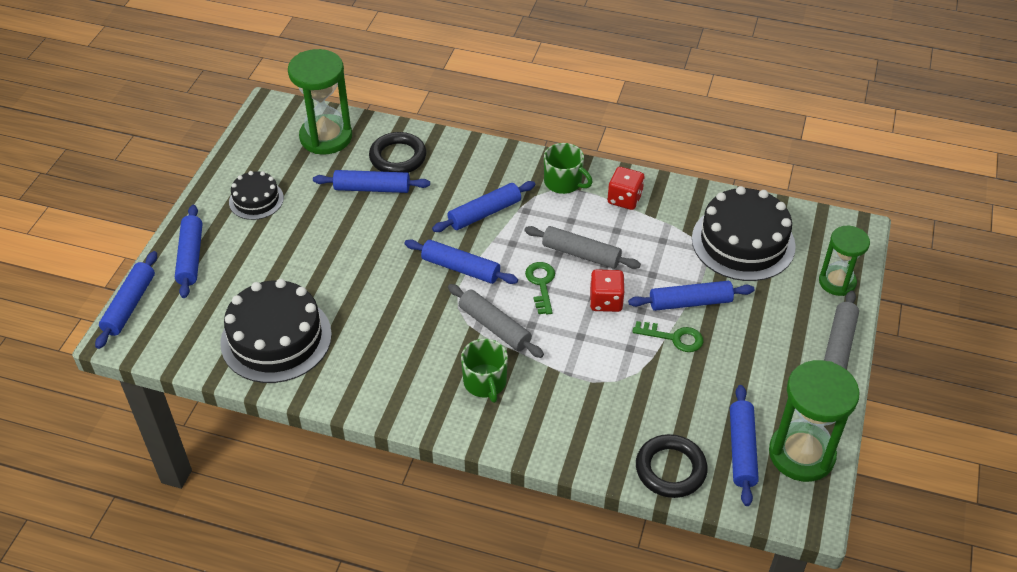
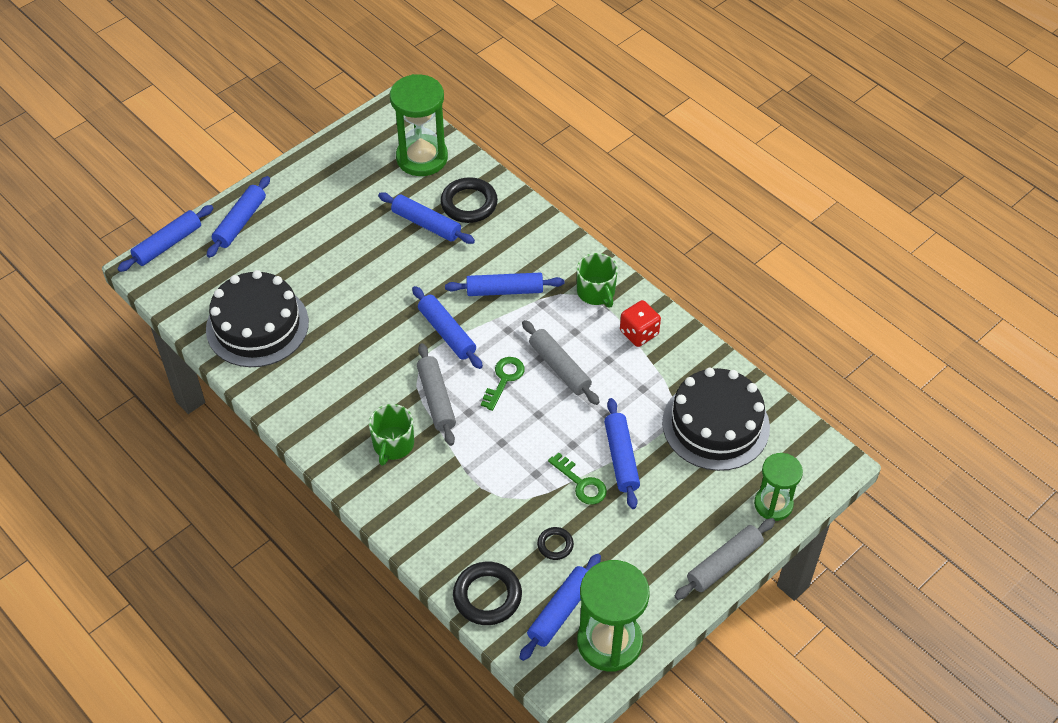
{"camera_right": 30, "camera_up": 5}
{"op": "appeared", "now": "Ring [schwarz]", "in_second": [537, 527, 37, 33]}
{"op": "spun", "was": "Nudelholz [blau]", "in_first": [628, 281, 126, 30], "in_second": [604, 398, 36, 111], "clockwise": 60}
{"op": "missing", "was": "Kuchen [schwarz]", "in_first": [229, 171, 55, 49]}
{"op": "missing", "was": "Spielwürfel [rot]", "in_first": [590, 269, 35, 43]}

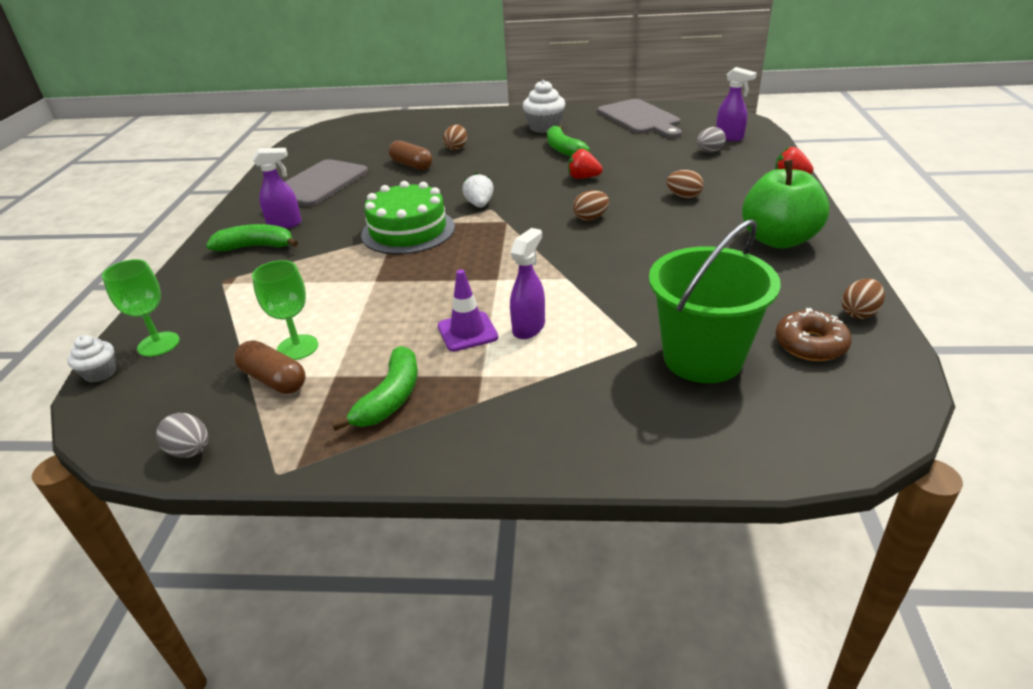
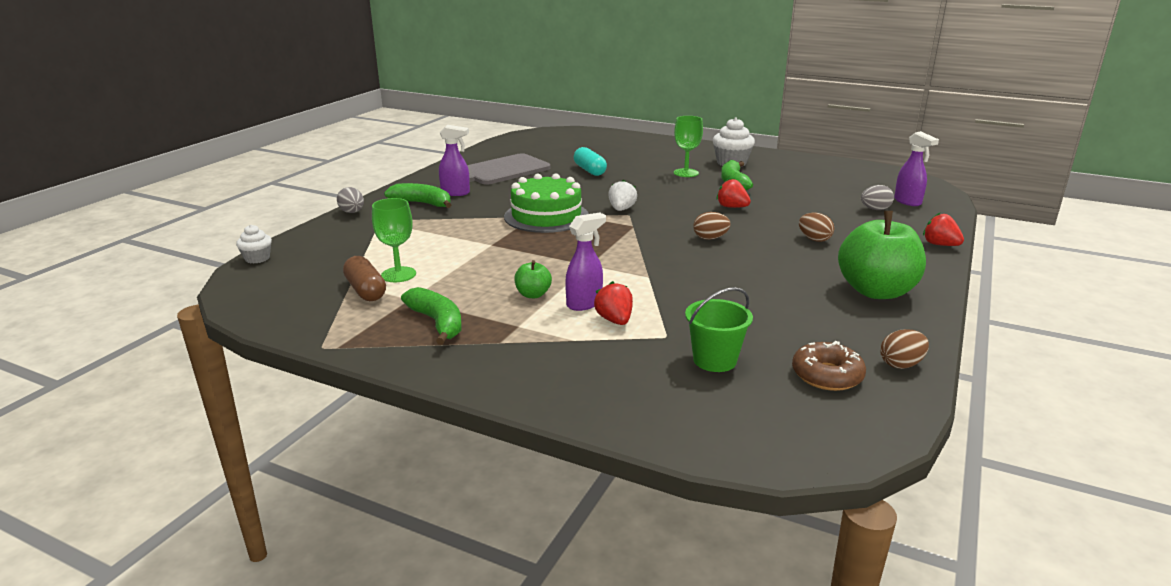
{"camera_right": 20, "camera_up": -10}
{"op": "relocated", "was": "Ei [grau]", "in_first": [156, 413, 52, 45], "in_second": [337, 187, 27, 26]}
{"op": "spun", "was": "Banane [grün]", "in_first": [332, 346, 86, 85], "in_second": [401, 287, 61, 58], "clockwise": -75}
{"op": "exchanged", "was": "Leitkegel [lila]", "now": "Apfel [grün]", "in_first": [438, 269, 60, 82], "in_second": [514, 260, 38, 38]}
{"op": "colour", "was": "Kapsel [braun]", "now": "Kapsel [türkis]", "in_first": [389, 140, 44, 30], "in_second": [574, 147, 33, 29]}
{"op": "appeared", "now": "Erdbeere [rot]", "in_second": [594, 281, 39, 44]}
{"op": "relocated", "was": "Kelch [grün]", "in_first": [102, 259, 78, 98], "in_second": [674, 116, 29, 61]}
{"op": "size", "was": "Eimer [grün]", "in_first": [649, 219, 132, 164], "in_second": [685, 287, 68, 85], "ratio": 0.58}
{"op": "missing", "was": "Ei [braun]", "in_first": [443, 125, 24, 25]}
{"op": "missing", "was": "Schneidebrett [grau]", "in_first": [597, 99, 85, 39]}

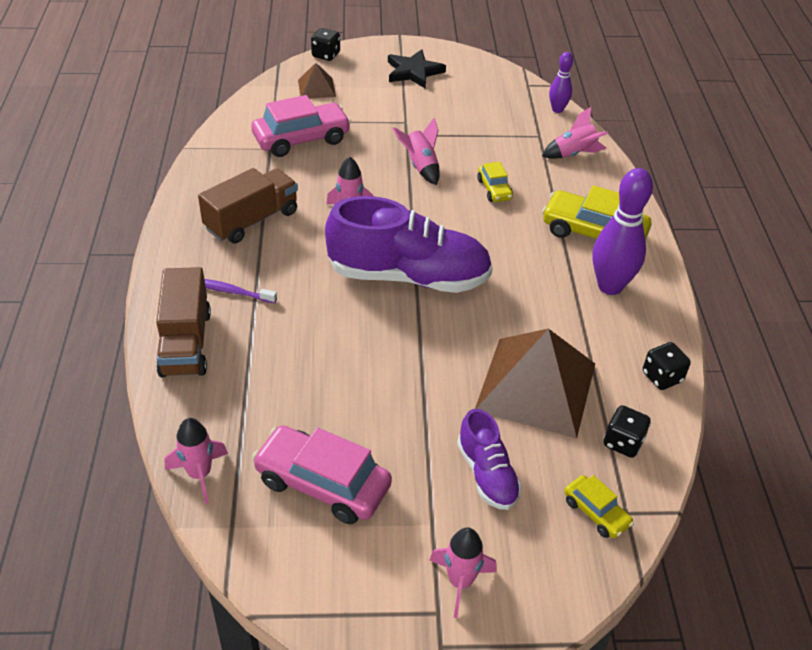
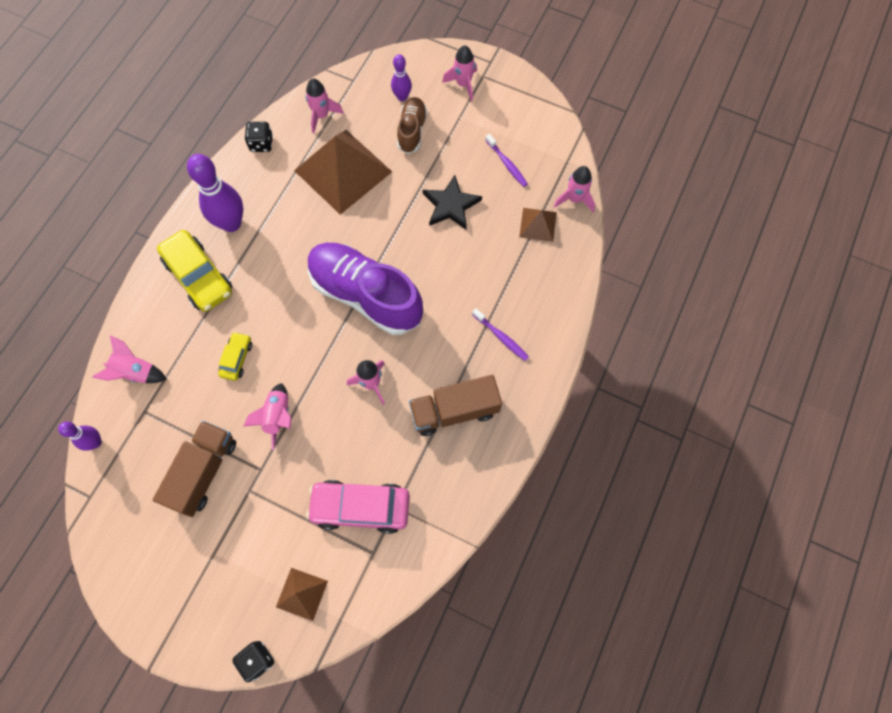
{"camera_right": -150, "camera_up": 25}
{"op": "relocated", "was": "Lastwagen [braun]", "in_first": [156, 267, 55, 110], "in_second": [153, 421, 83, 96]}
{"op": "exchanged", "was": "Spielwürfel [schwarz]", "now": "Rakete [rosa]", "in_first": [604, 405, 47, 53], "in_second": [305, 78, 39, 56]}
{"op": "appeared", "now": "Bowlingkegel [lila]", "in_second": [391, 54, 21, 47]}
{"op": "colour", "was": "Schuh [lila]", "now": "Schuh [braun]", "in_first": [457, 409, 65, 101], "in_second": [397, 97, 30, 57]}
{"op": "relocated", "was": "Stern [schwarz]", "in_first": [388, 49, 58, 40], "in_second": [423, 175, 59, 54]}
{"op": "exchanged", "was": "Auto [rosa]", "now": "Zahnbürste [lila]", "in_first": [252, 425, 140, 99], "in_second": [486, 134, 42, 53]}
{"op": "appeared", "now": "Pyramide [braun]", "in_second": [519, 208, 38, 34]}
{"op": "missing", "was": "Auto [gelb]", "in_first": [564, 475, 70, 63]}

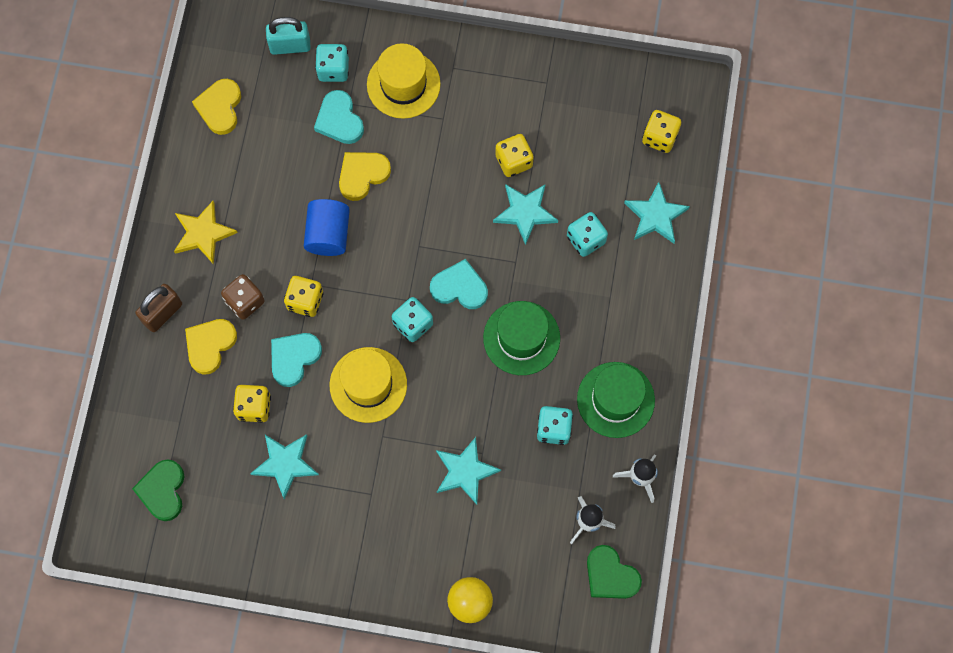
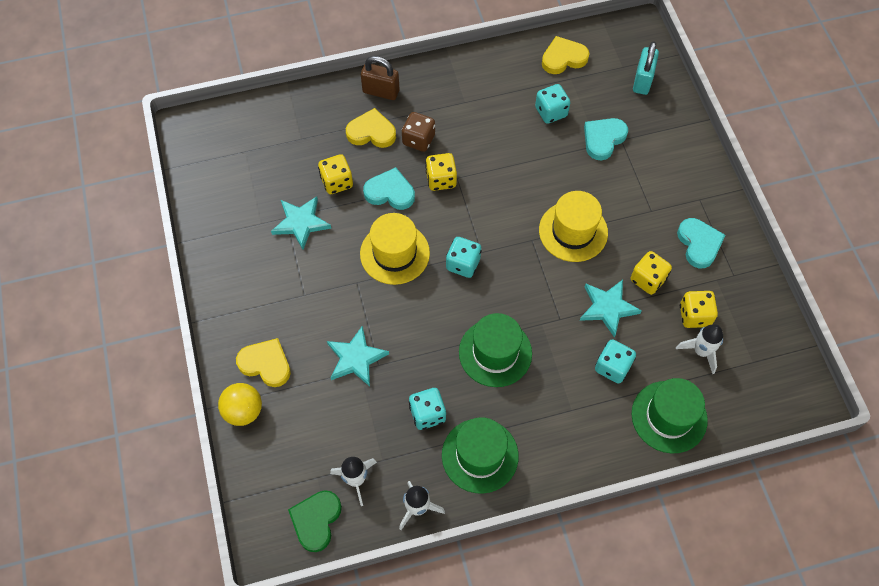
{"camera_right": 65, "camera_up": -10}
{"op": "relocated", "was": "Herz [gelb]", "in_first": [339, 152, 52, 49], "in_second": [236, 338, 55, 49]}
{"op": "relocated", "was": "Spielwürfel [türkis]", "in_first": [315, 44, 34, 38], "in_second": [535, 84, 35, 40]}
{"op": "relocated", "was": "Hut [gelb]", "in_first": [367, 43, 74, 76], "in_second": [539, 191, 69, 71]}
{"op": "exchanged", "was": "Stern [türkis]", "now": "Hut [grün]", "in_first": [624, 182, 66, 62], "in_second": [632, 378, 76, 75]}
{"op": "spun", "was": "Vorhängeschloss [türkis]", "in_first": [266, 17, 45, 38], "in_second": [633, 41, 26, 54], "clockwise": 45}
{"op": "appeared", "now": "Rakete [weiß]", "in_second": [676, 324, 47, 50]}
{"op": "relocated", "was": "Herz [türkis]", "in_first": [430, 259, 58, 50], "in_second": [677, 218, 48, 50]}
{"op": "relocated", "was": "Spielwürfel [gelb]", "in_first": [642, 110, 39, 43], "in_second": [680, 291, 38, 37]}
{"op": "missing", "was": "Herz [grün]", "in_first": [132, 459, 52, 62]}
{"op": "missing", "was": "Stern [gelb]", "in_first": [174, 201, 64, 64]}
{"op": "missing", "was": "Vollzylinder [blau]", "in_first": [304, 199, 46, 57]}

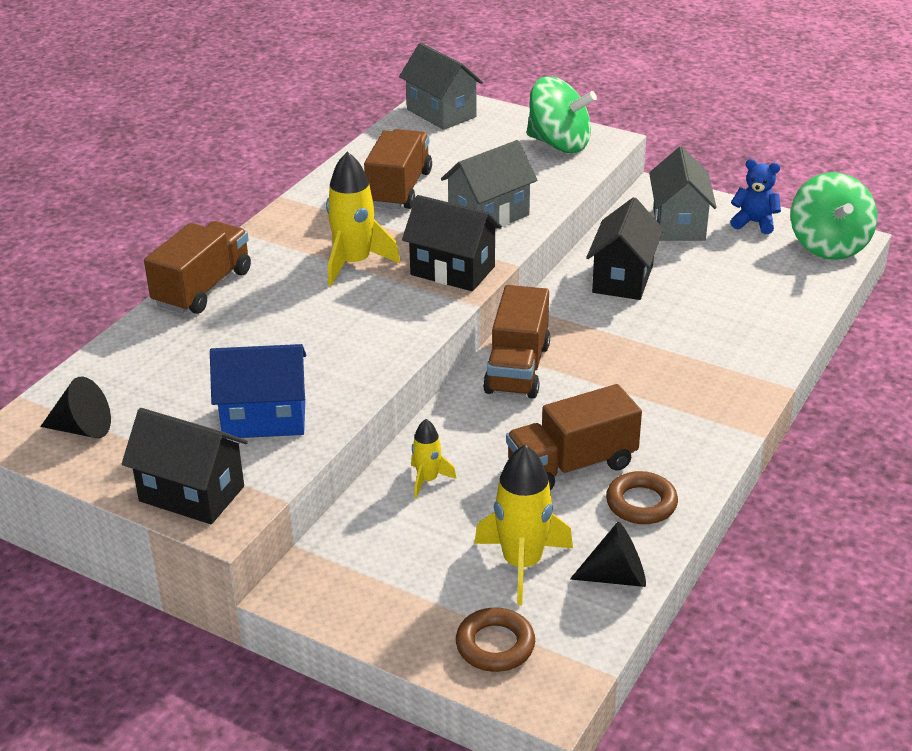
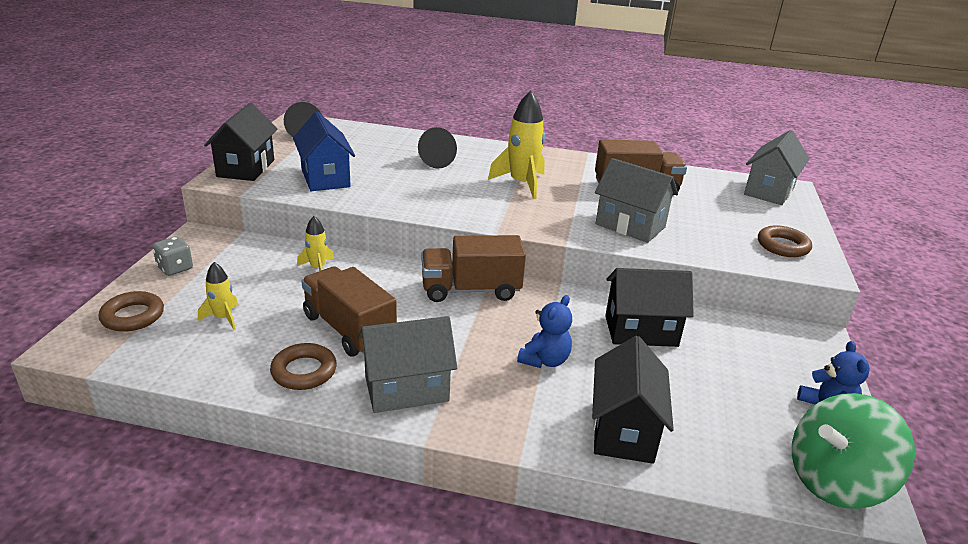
{"camera_right": 70, "camera_up": -5}
{"op": "appeared", "now": "Spielwürfel [grau]", "in_second": [152, 236, 41, 40]}
{"op": "size", "was": "Rakete [gelb]", "in_first": [474, 445, 99, 160], "in_second": [198, 262, 40, 68], "ratio": 0.54}
{"op": "relocated", "was": "Haus [grau]", "in_first": [649, 146, 68, 95], "in_second": [358, 316, 99, 97]}
{"op": "relocated", "was": "Kegel [schwarz]", "in_first": [570, 522, 76, 65], "in_second": [418, 127, 39, 42]}
{"op": "appeared", "now": "Teddybär [blau]", "in_second": [517, 295, 55, 73]}
{"op": "relocated", "was": "Haus [schwarz]", "in_first": [402, 195, 100, 96], "in_second": [592, 336, 82, 128]}
{"op": "exchanged", "was": "Kreisel [grün]", "now": "Ring [braun]", "in_first": [526, 76, 71, 77], "in_second": [758, 225, 54, 32]}
{"op": "missing", "was": "Lastwagen [braun]", "in_first": [144, 221, 107, 93]}

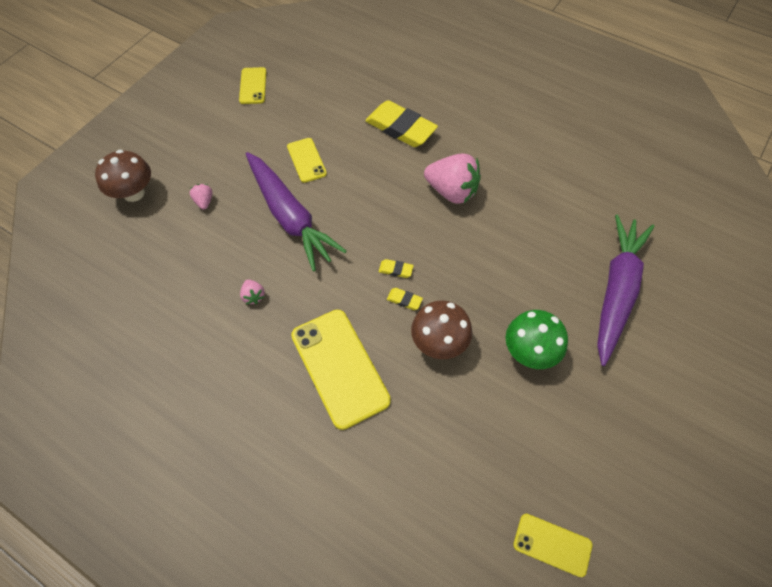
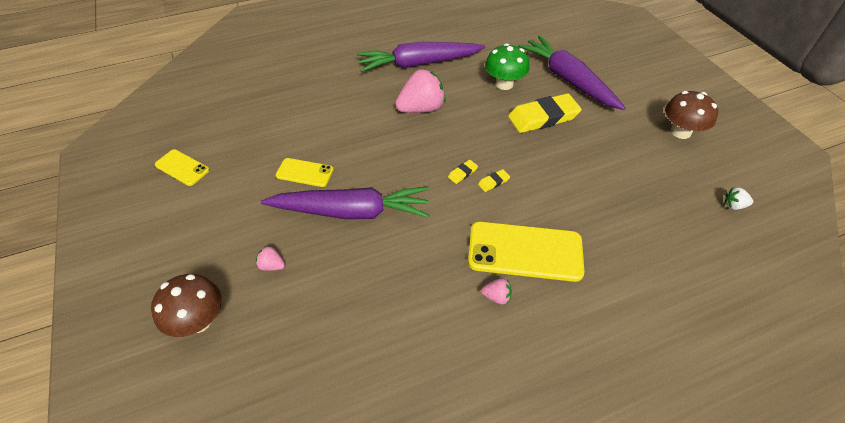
{"camera_right": -55, "camera_up": -10}
{"op": "appeared", "now": "Karotte [lila]", "in_second": [357, 42, 128, 30]}
{"op": "relocated", "was": "Erdbeere [rosa]", "in_first": [240, 279, 25, 25], "in_second": [481, 278, 31, 26]}
{"op": "relocated", "was": "Pilz [grün]", "in_first": [506, 310, 62, 59], "in_second": [485, 43, 44, 47]}
{"op": "relocated", "was": "Radiergummi [gelb]", "in_first": [365, 100, 73, 47], "in_second": [508, 93, 74, 40]}
{"op": "relocated", "was": "Pilz [braun]", "in_first": [411, 301, 61, 58], "in_second": [665, 91, 53, 48]}
{"op": "exchanged", "was": "Handy [gelb]", "now": "Erdbeere [weiß]", "in_first": [513, 514, 79, 63], "in_second": [724, 187, 29, 23]}

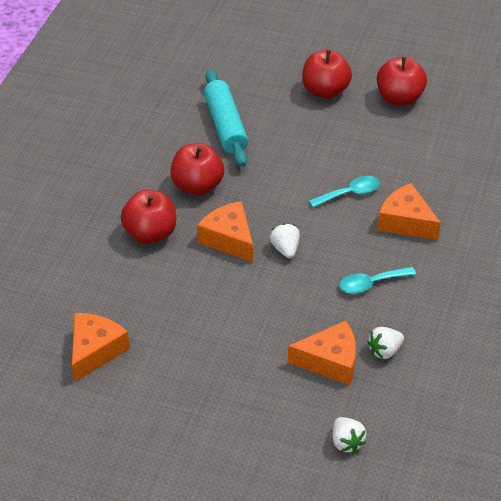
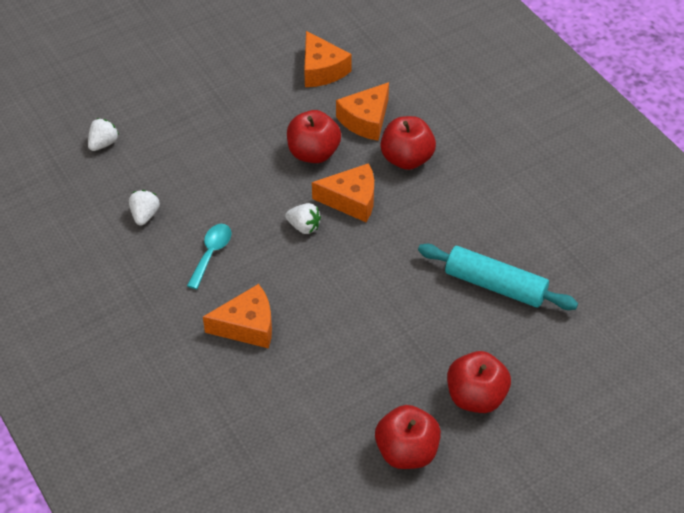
{"camera_right": 130, "camera_up": 5}
{"op": "spun", "was": "Erdbeere [weiß]", "in_first": [333, 417, 34, 36], "in_second": [88, 118, 31, 33], "clockwise": 105}
{"op": "relocated", "was": "Apfel [rot]", "in_first": [170, 143, 54, 52], "in_second": [287, 110, 54, 53]}
{"op": "relocated", "was": "Käse [orange]", "in_first": [288, 321, 68, 64], "in_second": [336, 82, 53, 59]}
{"op": "missing", "was": "Löffel [türkis]", "in_first": [309, 176, 71, 32]}

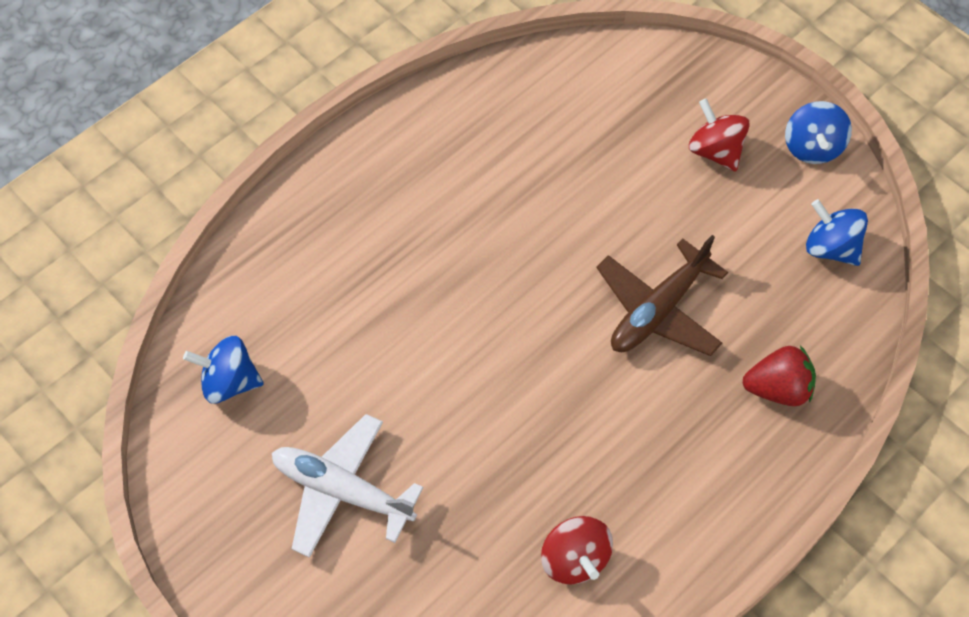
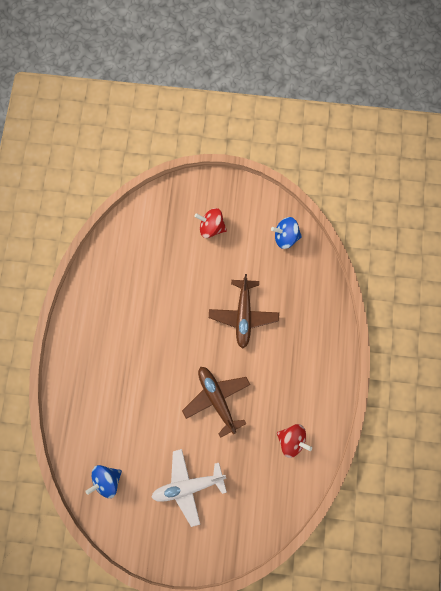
{"camera_right": -40, "camera_up": 15}
{"op": "appeared", "now": "Flugzeug [braun]", "in_second": [182, 367, 68, 71]}
{"op": "missing", "was": "Erdbeere [rot]", "in_first": [743, 345, 73, 61]}
{"op": "missing", "was": "Kreisel [blau]", "in_first": [785, 101, 67, 63]}

